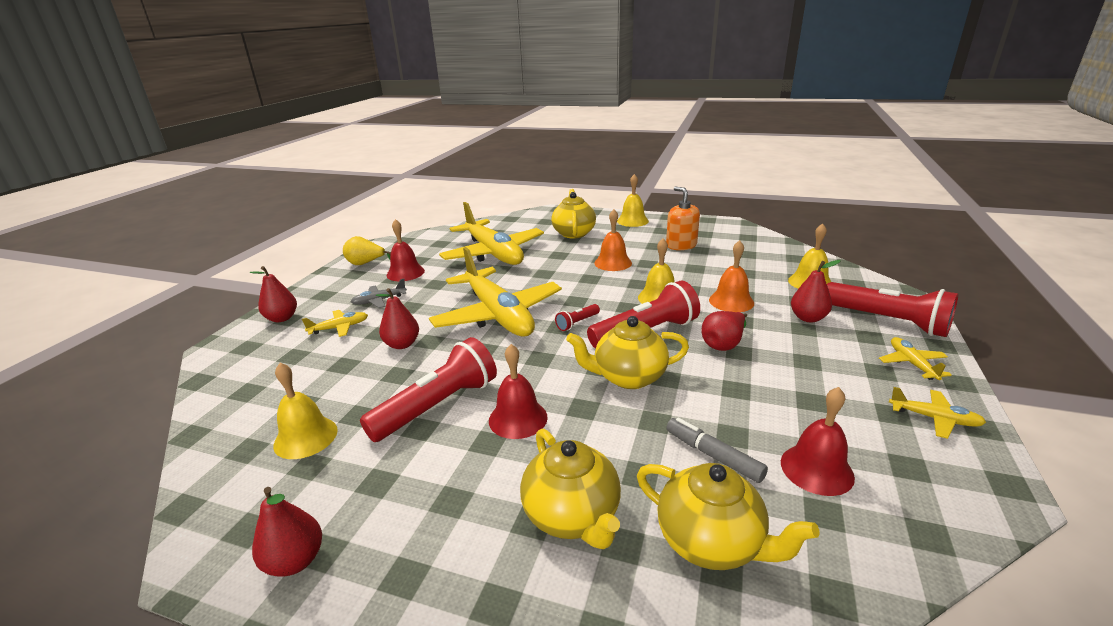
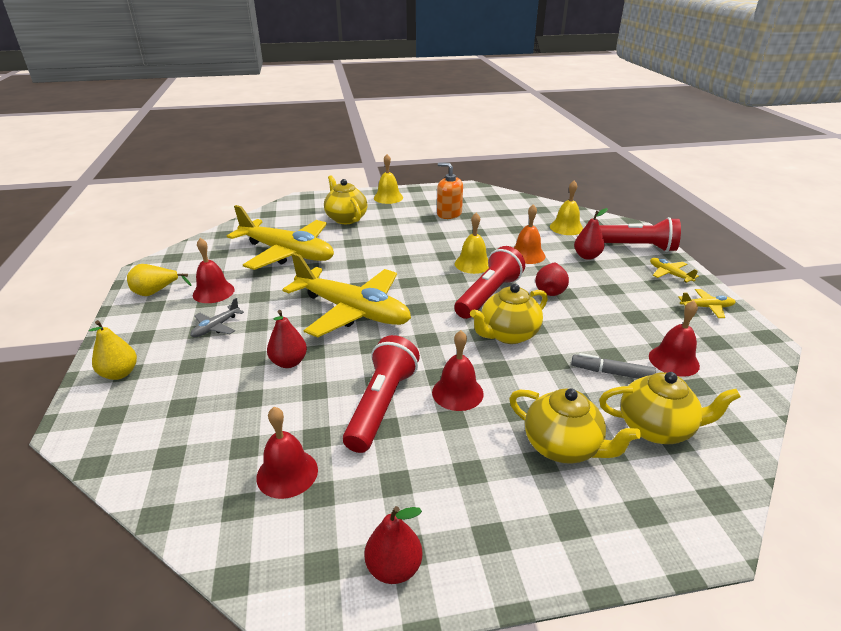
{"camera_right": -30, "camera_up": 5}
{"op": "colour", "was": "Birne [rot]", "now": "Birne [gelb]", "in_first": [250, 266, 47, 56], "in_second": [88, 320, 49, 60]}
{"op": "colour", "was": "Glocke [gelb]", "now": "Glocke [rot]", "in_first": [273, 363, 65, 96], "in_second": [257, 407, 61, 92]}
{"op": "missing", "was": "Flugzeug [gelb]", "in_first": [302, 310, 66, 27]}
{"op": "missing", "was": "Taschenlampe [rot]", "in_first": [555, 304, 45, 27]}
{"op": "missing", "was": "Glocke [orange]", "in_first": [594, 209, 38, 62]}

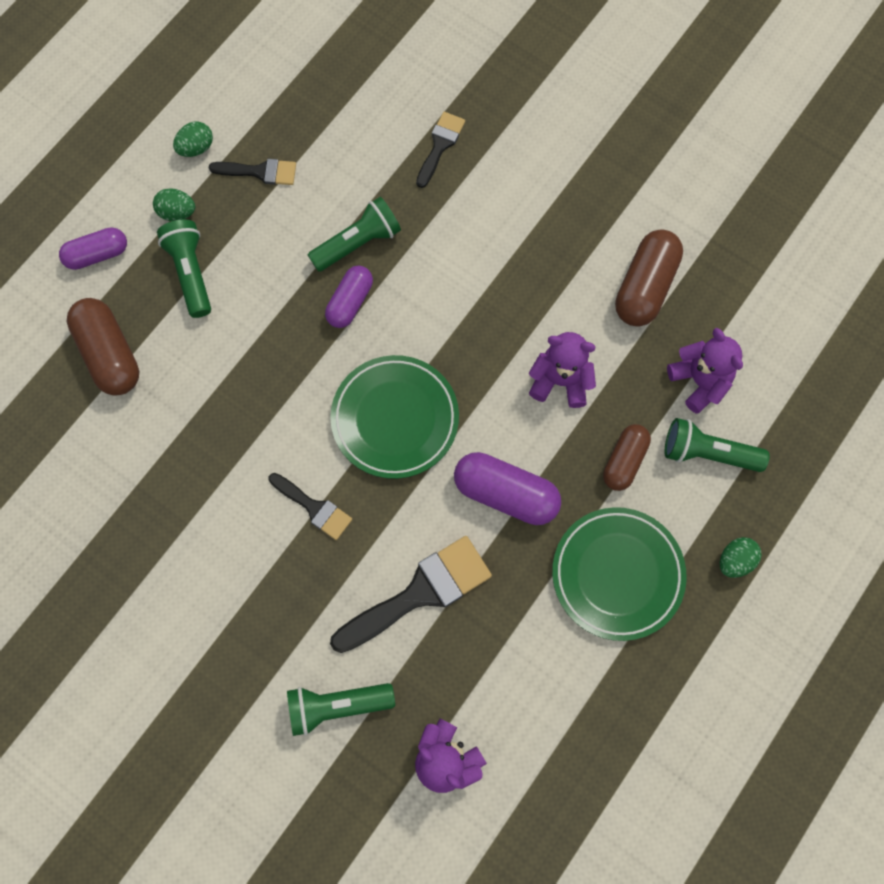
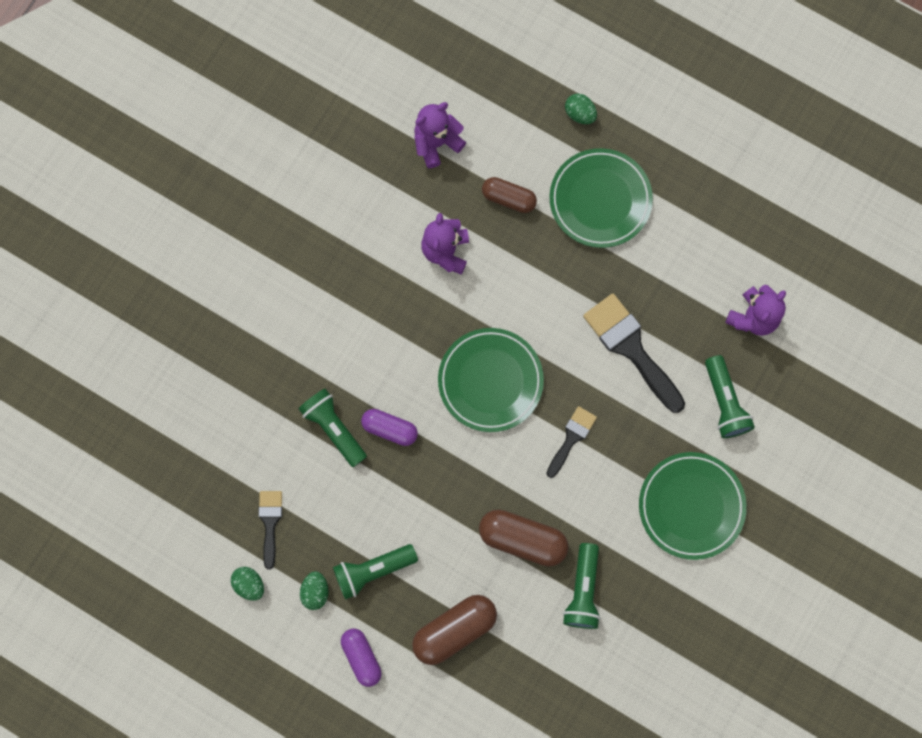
{"camera_right": -95, "camera_up": 5}
{"op": "relocated", "was": "Kapsel [braun]", "in_first": [615, 229, 68, 97], "in_second": [479, 510, 90, 57]}
{"op": "relocated", "was": "Taschenlampe [grün]", "in_first": [664, 418, 106, 54], "in_second": [563, 543, 37, 86]}
{"op": "appeared", "now": "Teller [grün]", "in_second": [639, 452, 108, 108]}
{"op": "missing", "was": "Pinsel [schwarz]", "in_first": [416, 112, 49, 76]}
{"op": "missing", "was": "Kapsel [lila]", "in_first": [454, 452, 107, 73]}

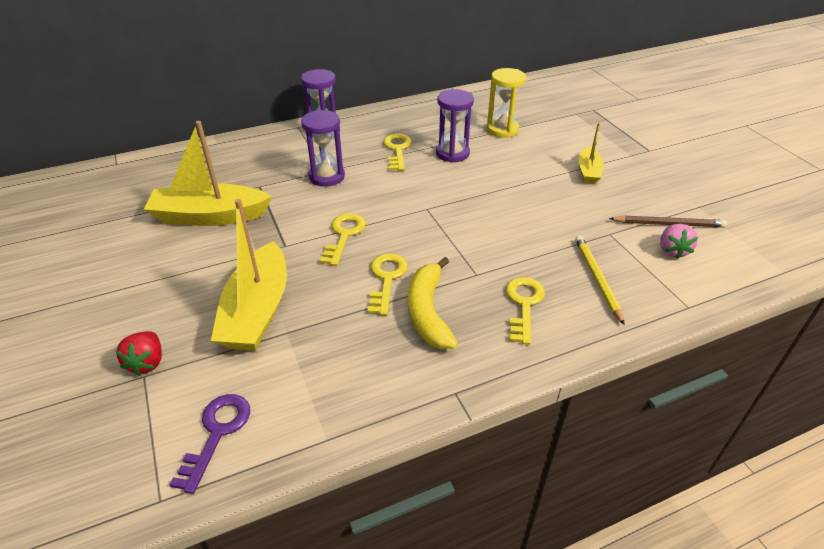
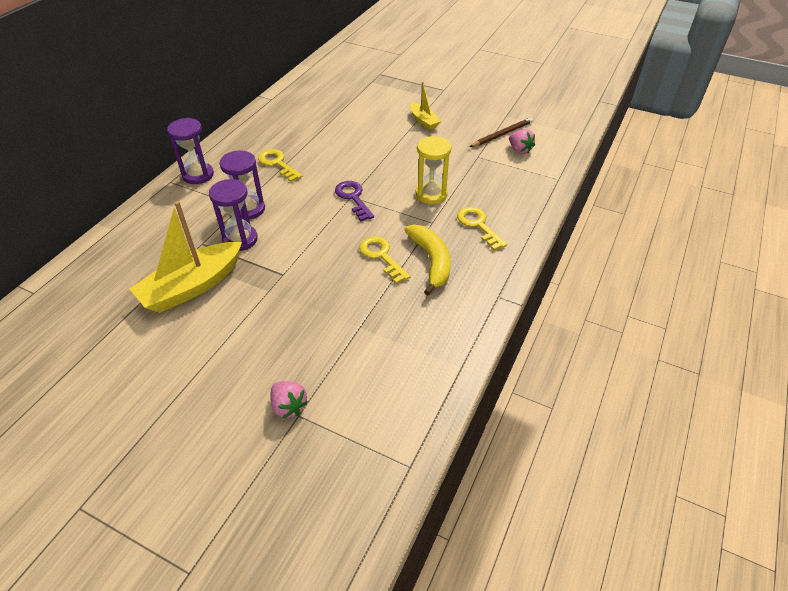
{"camera_right": -40, "camera_up": 5}
{"op": "relocated", "was": "Sanduhr [lila]", "in_first": [436, 89, 38, 74], "in_second": [209, 179, 49, 72]}
{"op": "colour", "was": "Erdbeere [rot]", "now": "Erdbeere [rosa]", "in_first": [116, 331, 46, 45], "in_second": [270, 381, 38, 37]}
{"op": "relocated", "was": "Schlüssel [lila]", "in_first": [169, 394, 81, 100], "in_second": [335, 181, 39, 40]}
{"op": "spun", "was": "Banane [gelb]", "in_first": [408, 257, 50, 92], "in_second": [405, 224, 46, 72], "clockwise": -150}
{"op": "relocated", "was": "Sanduhr [gelb]", "in_first": [487, 68, 39, 70], "in_second": [415, 136, 36, 68]}
{"op": "missing", "was": "Boot [gelb]", "in_first": [211, 199, 76, 152]}
{"op": "missing", "was": "Schlüssel [gelb]", "in_first": [319, 213, 47, 53]}
{"op": "missing", "was": "Bleistift [gelb]", "in_first": [575, 236, 49, 89]}

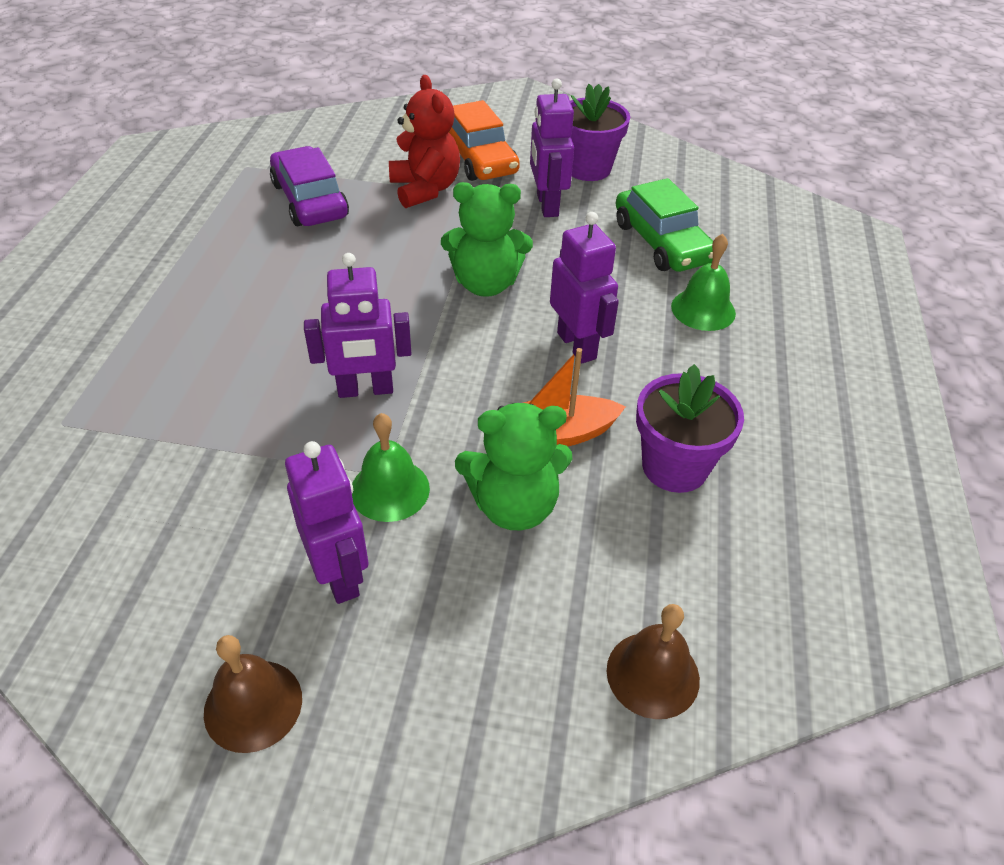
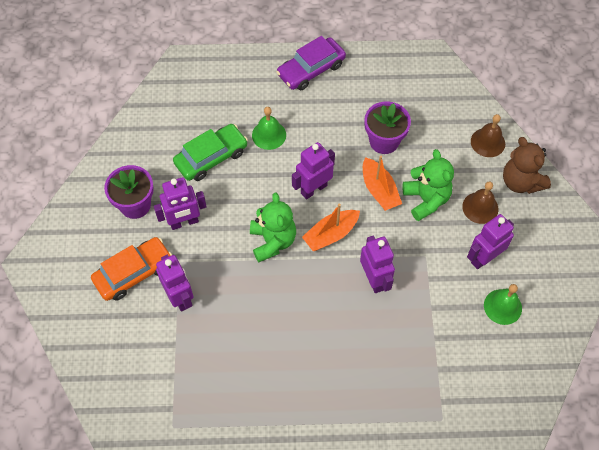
{"camera_right": -100, "camera_up": 15}
{"op": "exchanged", "was": "Teddybär [rot]", "now": "Roboter [lila]", "in_first": [389, 75, 71, 133], "in_second": [156, 255, 38, 56]}
{"op": "relocated", "was": "Auto [lila]", "in_first": [270, 146, 79, 80], "in_second": [276, 36, 70, 55]}
{"op": "appeared", "now": "Boot [orange]", "in_second": [302, 204, 58, 47]}
{"op": "relocated", "was": "Glocke [braun]", "in_first": [204, 635, 98, 118], "in_second": [462, 181, 36, 43]}
{"op": "relocated", "was": "Glocke [grün]", "in_first": [352, 413, 78, 109], "in_second": [484, 284, 38, 41]}
{"op": "appeared", "now": "Teddybär [braun]", "in_second": [503, 137, 48, 57]}

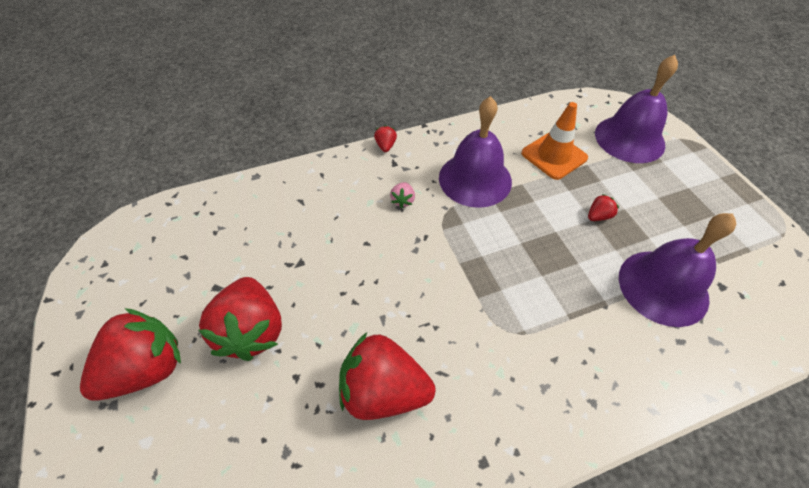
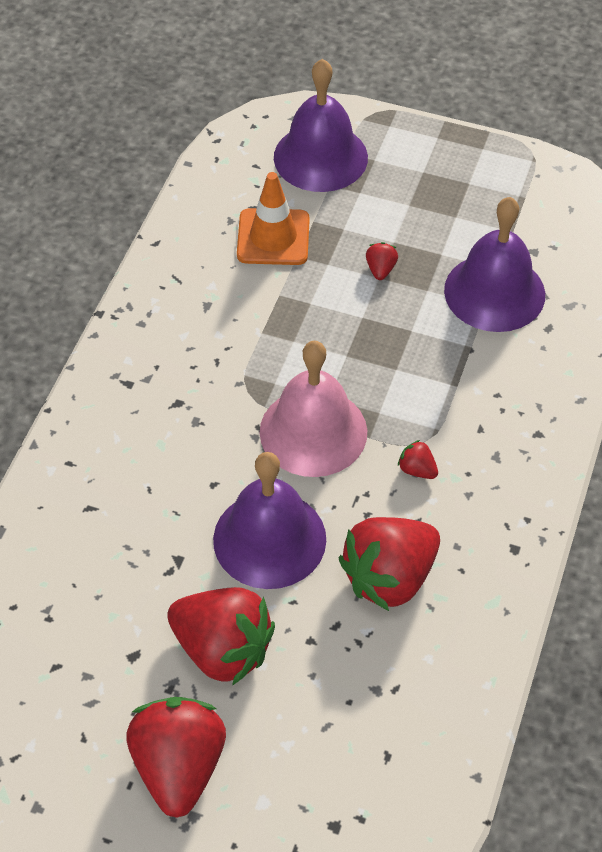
{"camera_right": -50, "camera_up": 0}
{"op": "relocated", "was": "Glocke [lila]", "in_first": [439, 96, 73, 112], "in_second": [213, 452, 113, 137]}
{"op": "appeared", "now": "Glocke [rosa]", "in_second": [259, 341, 108, 136]}
{"op": "relocated", "was": "Erdbeere [rot]", "in_first": [374, 125, 23, 27], "in_second": [398, 440, 40, 39]}
{"op": "missing", "was": "Erdbeere [rosa]", "in_first": [390, 182, 25, 26]}

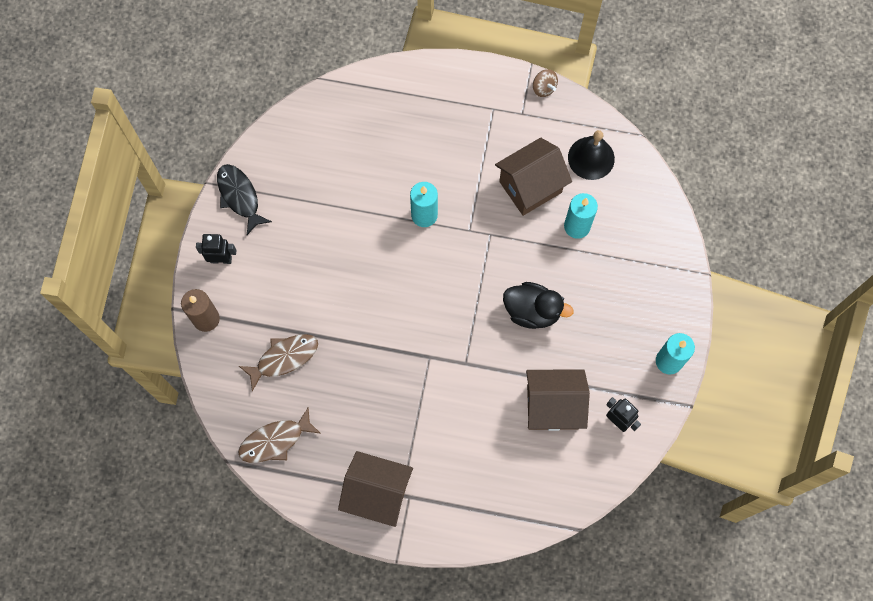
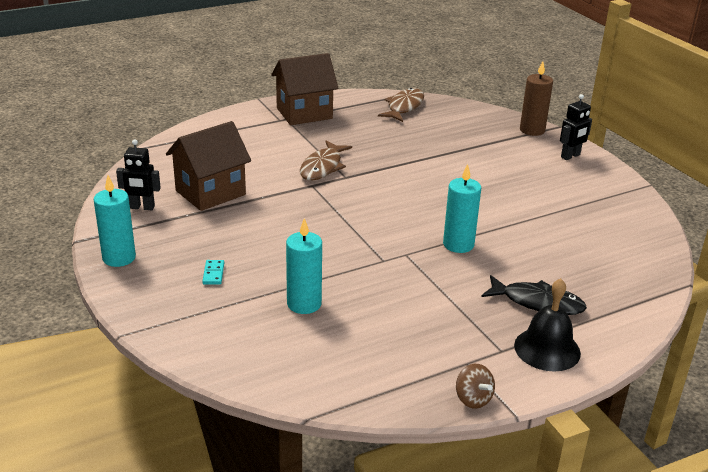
{"camera_right": 140, "camera_up": -40}
{"op": "appeared", "now": "Dominostein [türkis]", "in_second": [202, 260, 22, 25]}
{"op": "relocated", "was": "Fisch [braun]", "in_first": [239, 334, 79, 57], "in_second": [300, 141, 52, 40]}
{"op": "spun", "was": "Kreisel [braun]", "in_first": [533, 69, 25, 28], "in_second": [456, 364, 39, 44], "clockwise": -135}
{"op": "relocated", "was": "Fisch [schwarz]", "in_first": [217, 164, 55, 71], "in_second": [481, 275, 106, 40]}
{"op": "relocated", "was": "Glocke [schwarz]", "in_first": [568, 130, 47, 50], "in_second": [514, 278, 67, 93]}
{"op": "missing", "was": "Haus [braun]", "in_first": [495, 138, 77, 78]}
{"op": "missing", "was": "Ente [schwarz]", "in_first": [503, 282, 71, 47]}

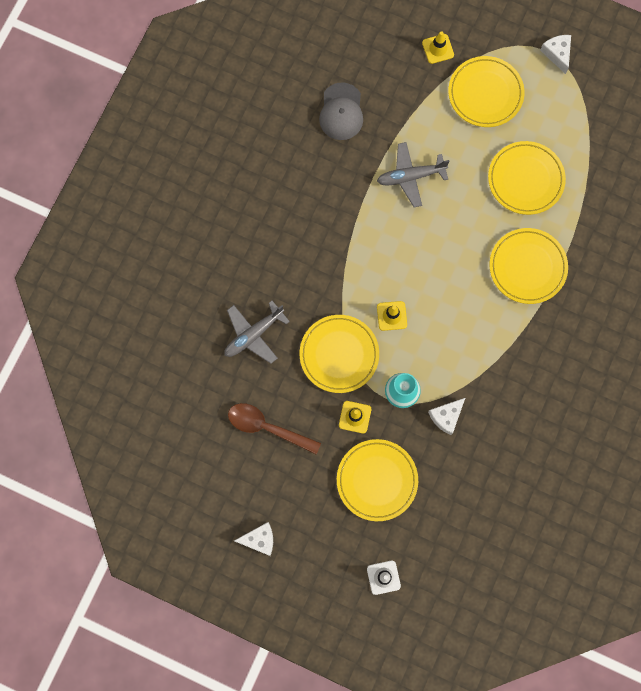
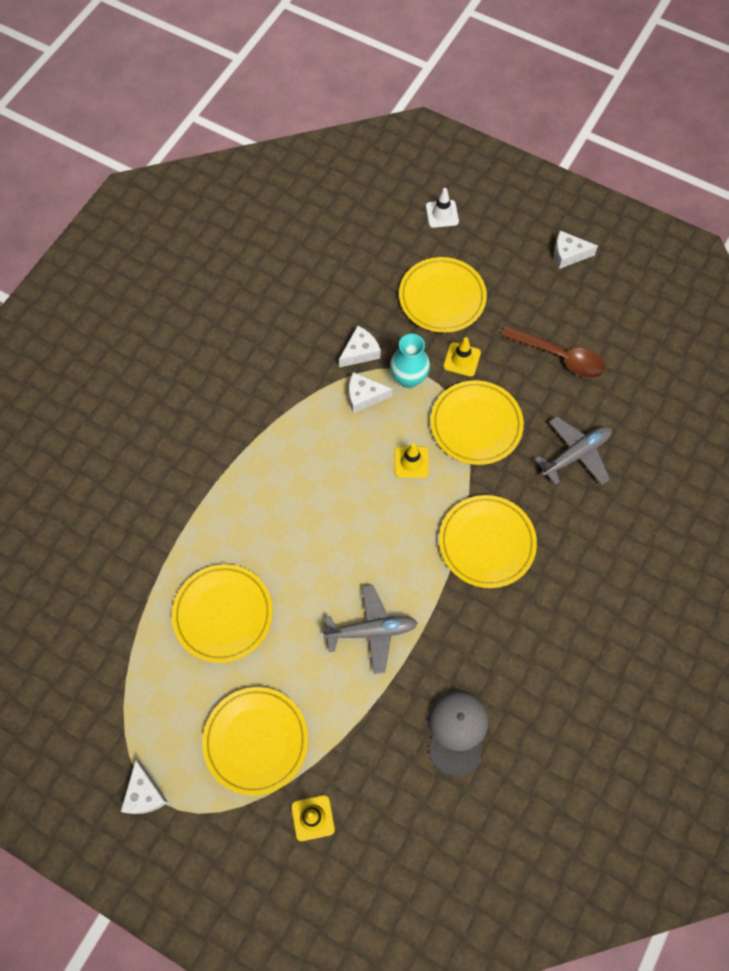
{"camera_right": -175, "camera_up": -10}
{"op": "appeared", "now": "Käse [weiß]", "in_second": [349, 372, 44, 41]}
{"op": "relocated", "was": "Teller [gelb]", "in_first": [489, 228, 79, 76], "in_second": [439, 495, 98, 93]}

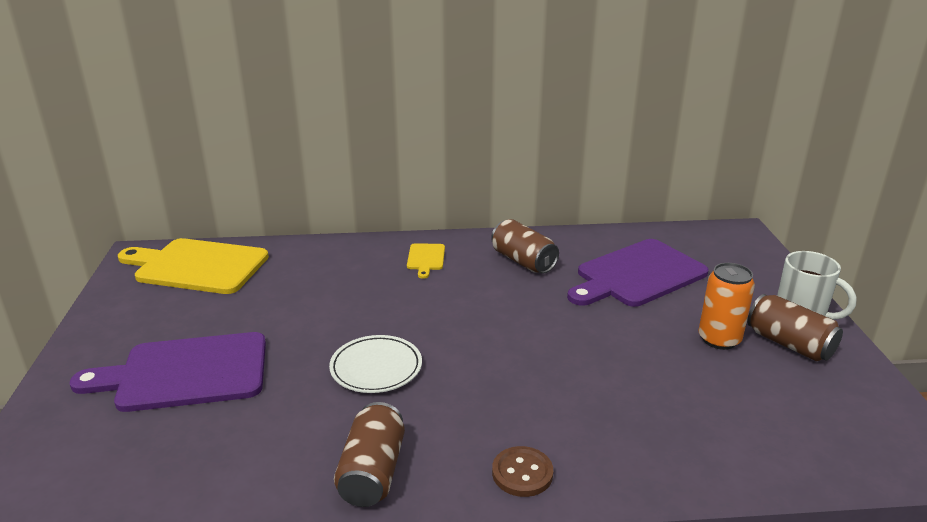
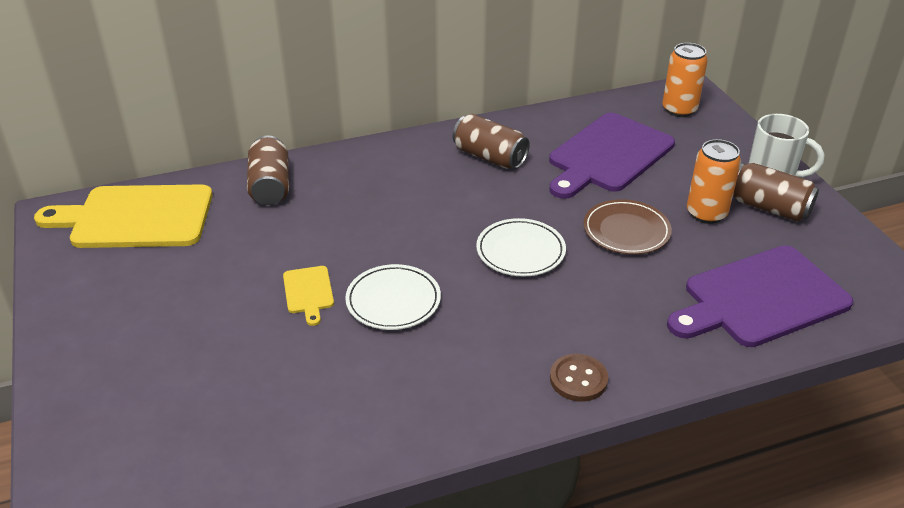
{"camera_right": -15, "camera_up": 10}
{"op": "relocated", "was": "Dose [braun]", "in_first": [334, 402, 71, 105], "in_second": [247, 135, 42, 70]}
{"op": "relocated", "was": "Schneidebrett [gelb]", "in_first": [407, 243, 38, 36], "in_second": [283, 266, 51, 60]}
{"op": "appeared", "now": "Teller [weiß]", "in_second": [476, 218, 90, 59]}
{"op": "appeared", "now": "Teller [braun]", "in_second": [583, 199, 89, 55]}
{"op": "appeared", "now": "Dose [orange]", "in_second": [662, 43, 46, 74]}
{"op": "relocated", "was": "Schneidebrett [lila]", "in_first": [70, 332, 196, 80], "in_second": [667, 245, 186, 102]}

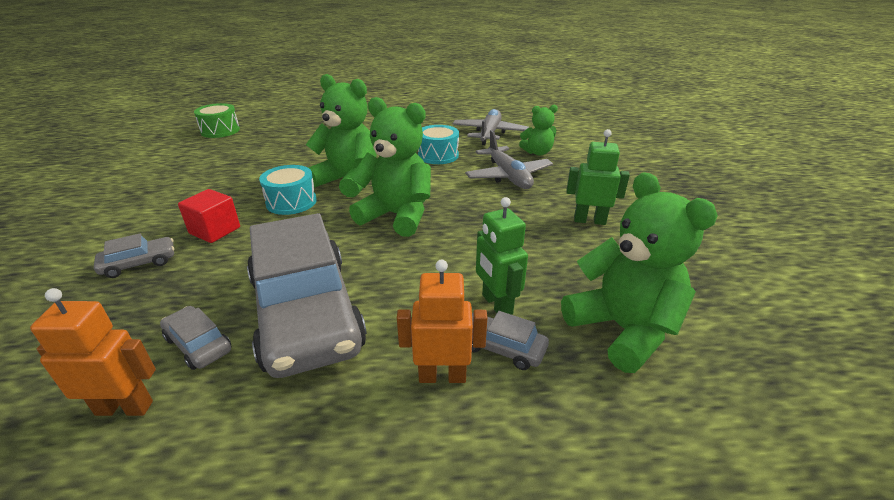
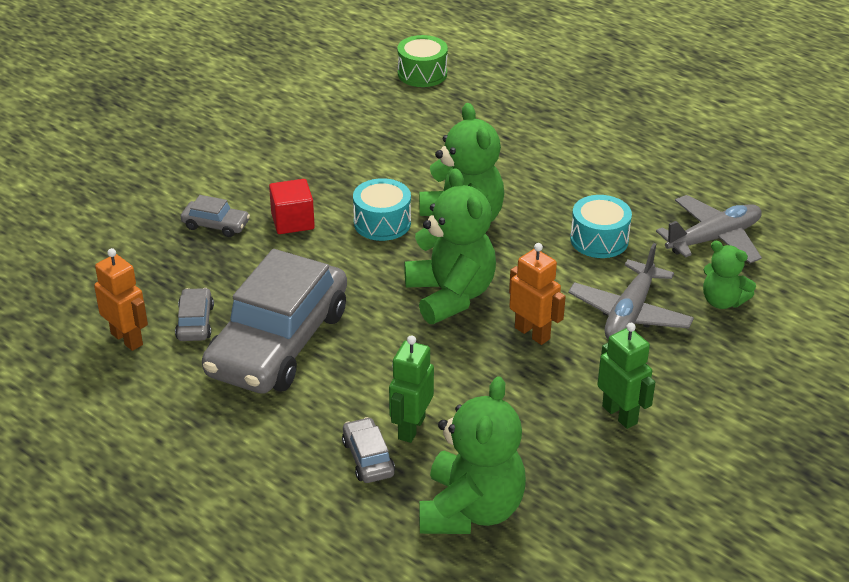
{"camera_right": 45, "camera_up": 5}
{"op": "relocated", "was": "Roboter [orange]", "in_first": [397, 259, 90, 124], "in_second": [509, 243, 57, 102]}

